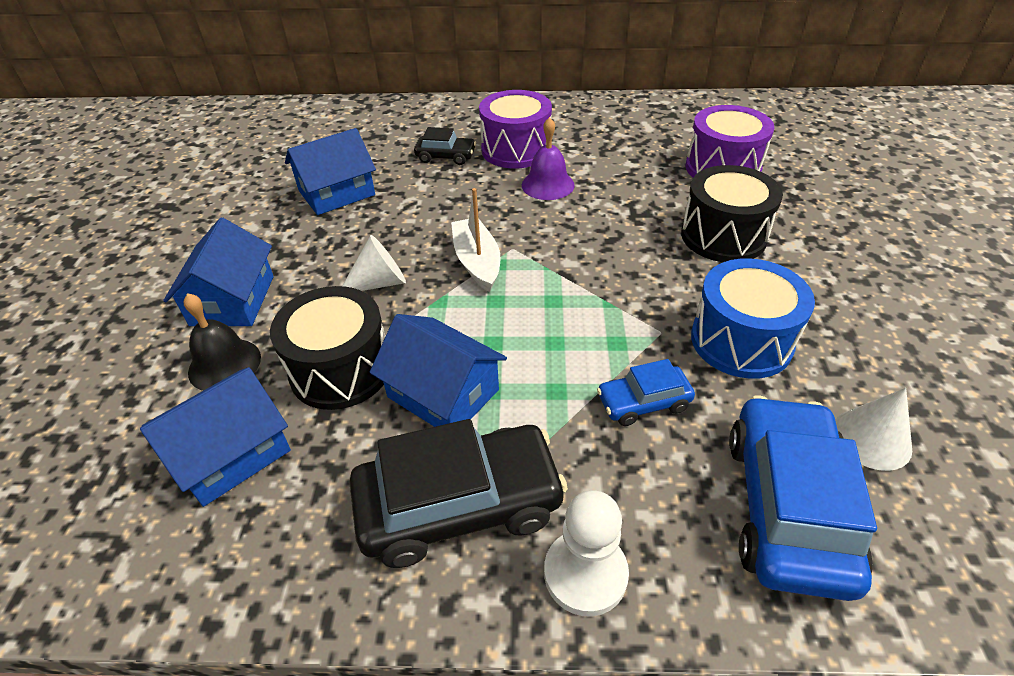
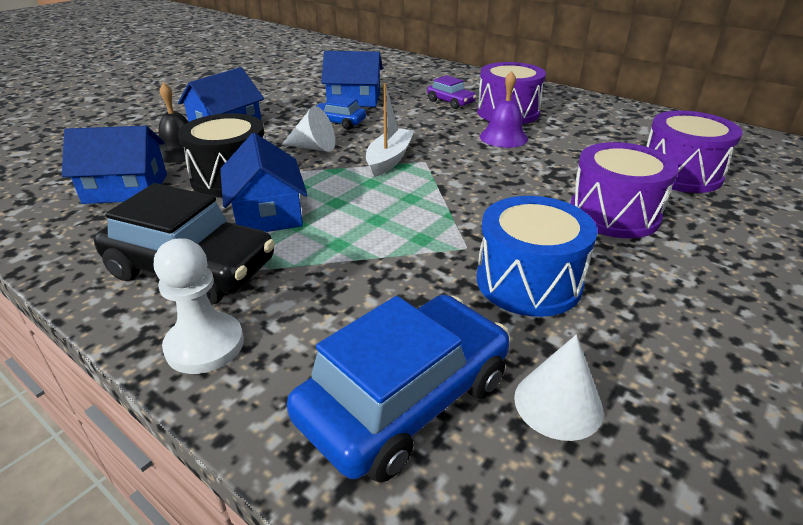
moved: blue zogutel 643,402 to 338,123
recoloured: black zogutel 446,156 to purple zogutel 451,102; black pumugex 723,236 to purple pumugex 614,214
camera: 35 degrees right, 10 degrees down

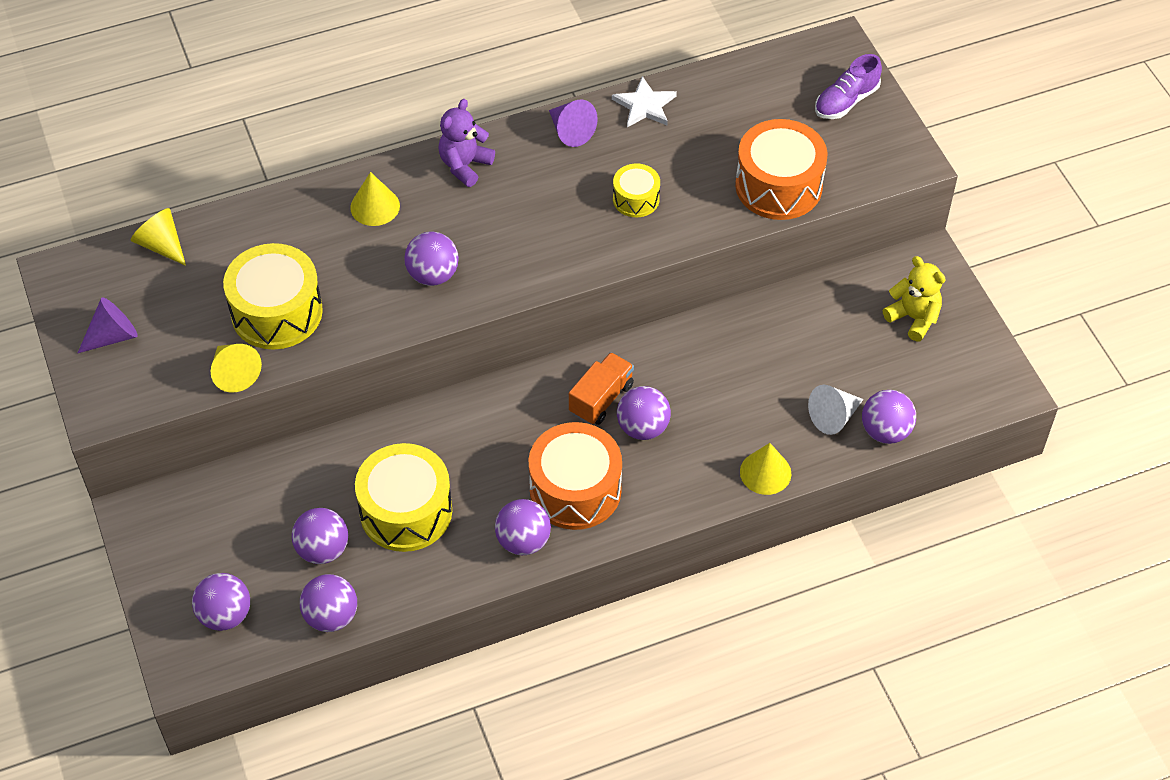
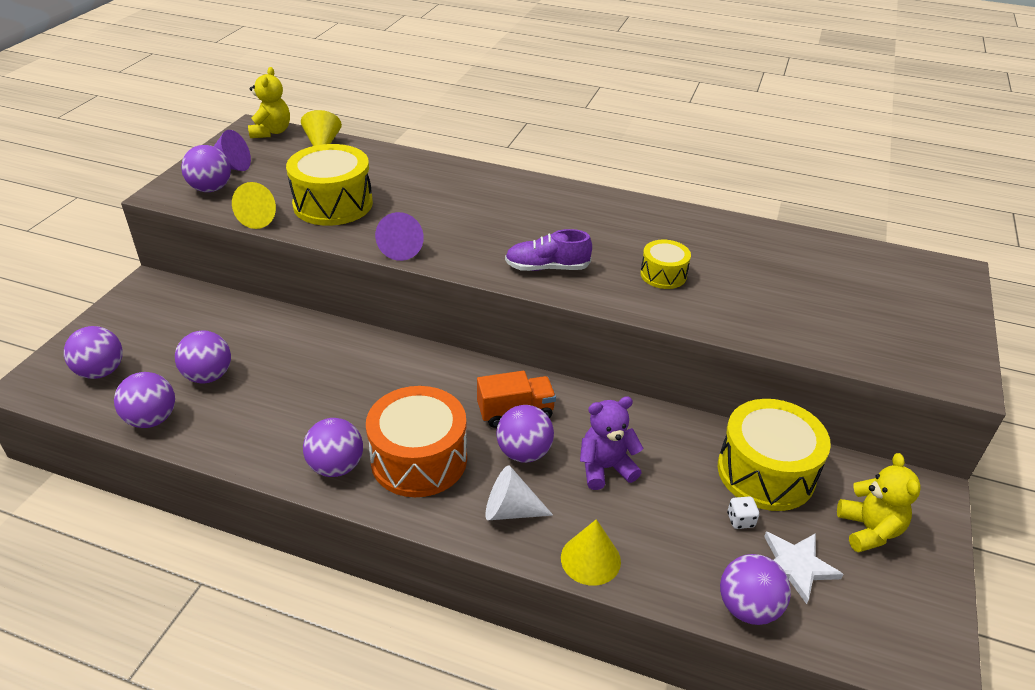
removed: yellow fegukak 375,206; orange pumugex 778,186
added: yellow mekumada 271,132; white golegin 740,520
moved: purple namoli 433,275 to 211,189; purple fegukak 570,131 to 402,248; white fegukak 833,417 to 510,510; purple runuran 846,101 to 547,268; purple mekumada 465,165 to 605,468; yellow pumugex 406,511 to 766,472; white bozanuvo 645,105 to 796,566
camera: 40 degrees right, 15 degrees down

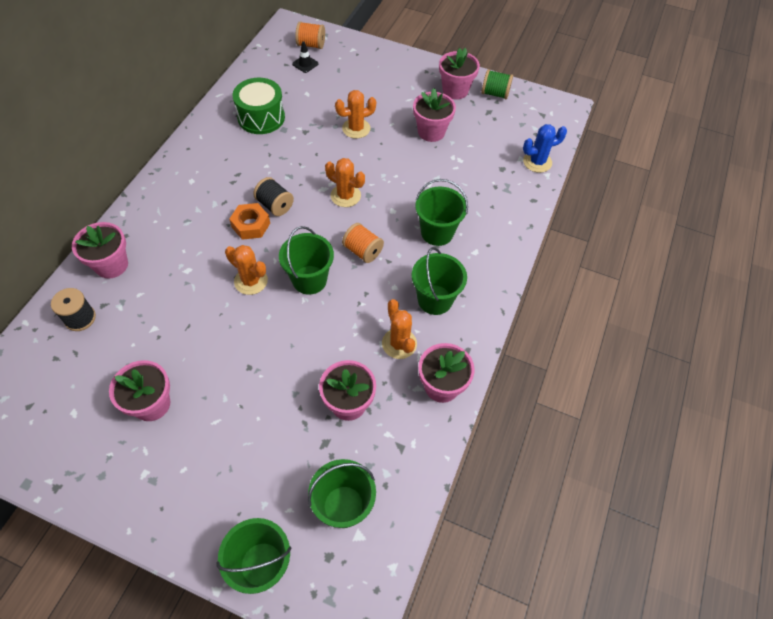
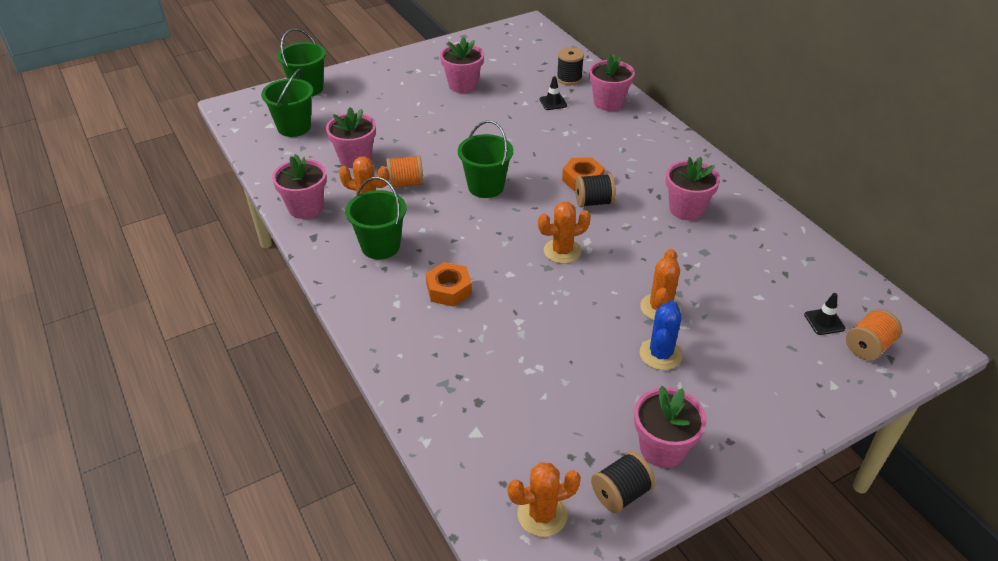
removed: green pumugex 261,117
added: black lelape 553,102
moved: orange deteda 362,251 to 406,183; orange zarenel 251,281 to 542,514; blue zarenel 537,162 to 660,354; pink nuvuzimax 431,132 to 686,209
replaced: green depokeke 437,232 to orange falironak 449,290
recoloured: green deteda 495,94 to black deteda 620,493
camera: 130 degrees right, 15 degrees down

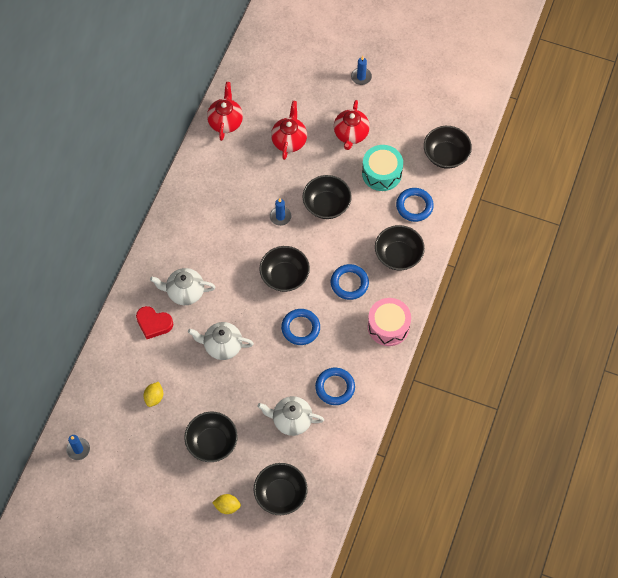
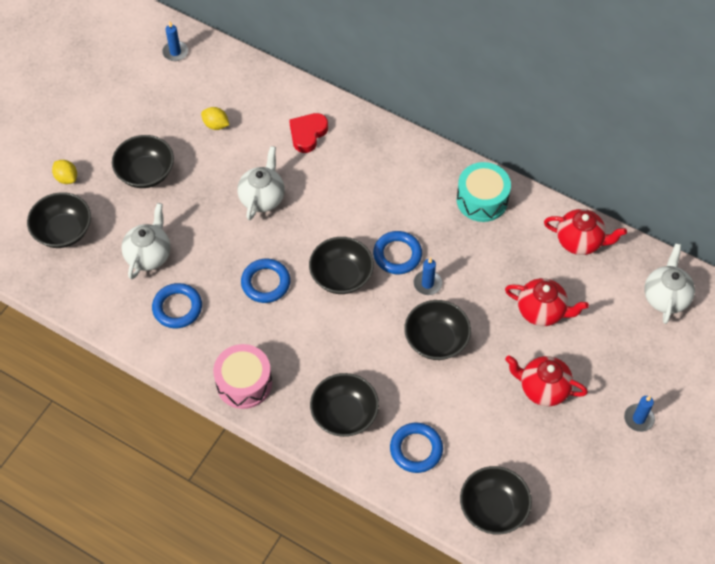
moved: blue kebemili 349,283 to 397,255; turquoise pumugex 381,173 to 482,200; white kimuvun 184,292 to 665,297
turned: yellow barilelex 227,506 = 66,178 60 degrees counterclockwise
camera: 100 degrees right, 5 degrees down

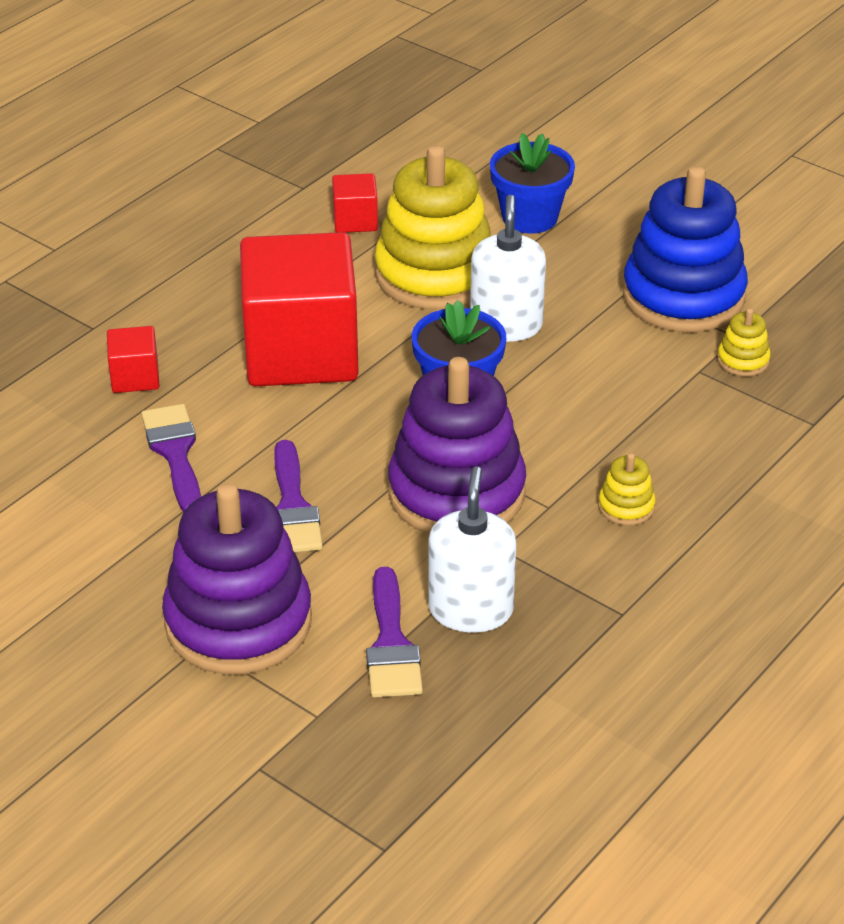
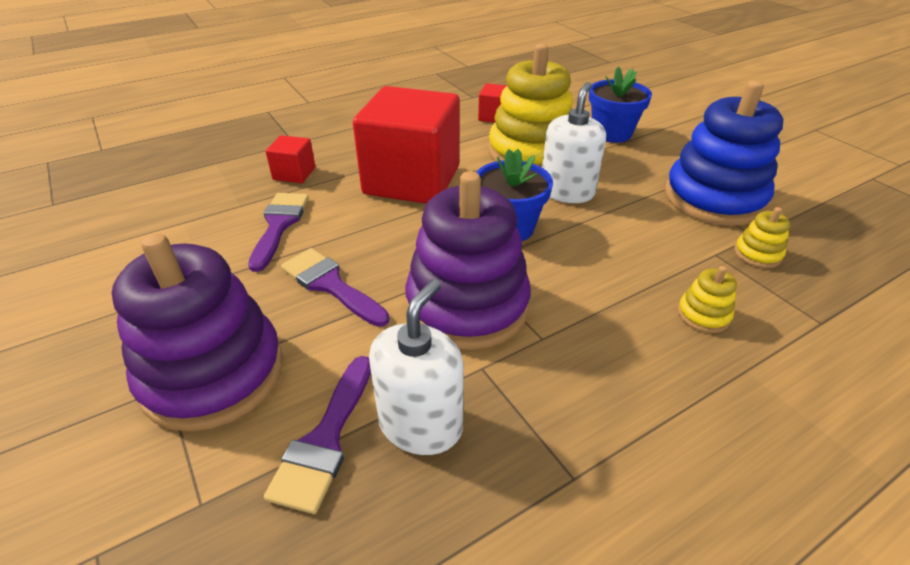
moved: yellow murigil 626,506 to 703,315
turned: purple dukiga 292,508 = 330,285 120 degrees clockwise
camera: 20 degrees right, 0 degrees up

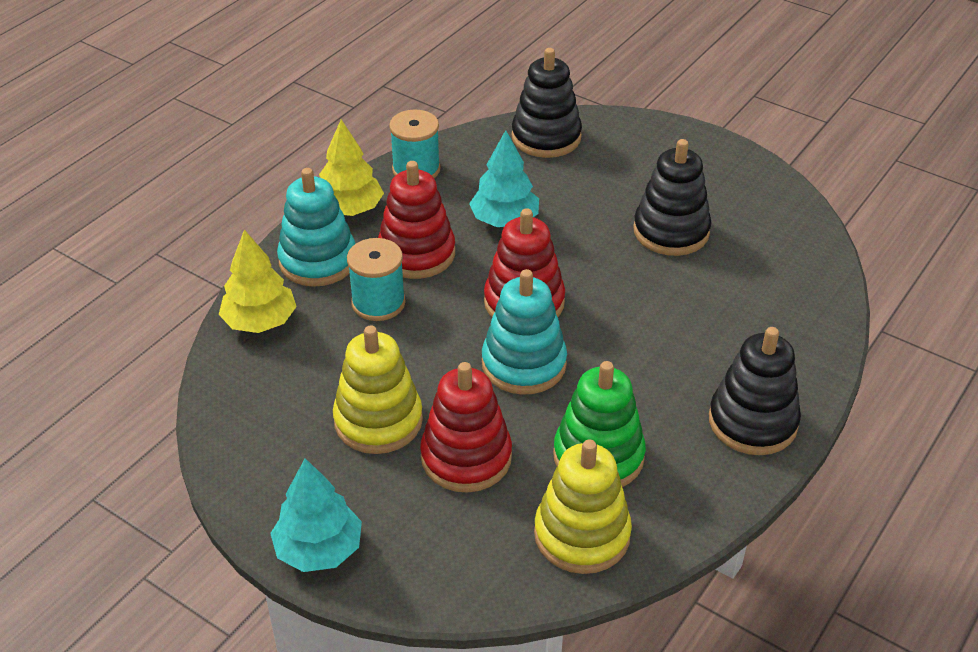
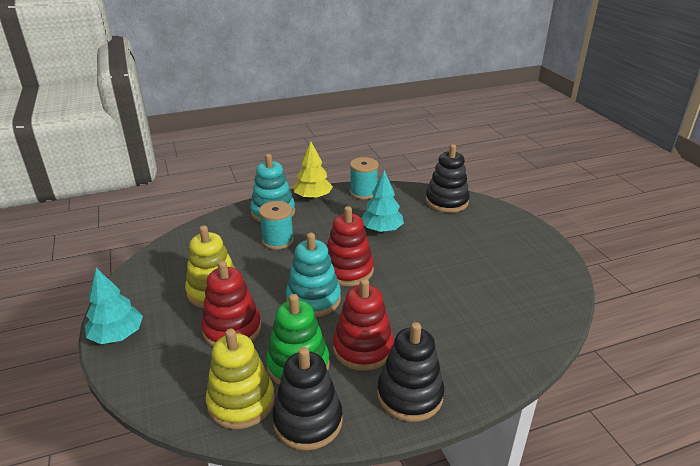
removed: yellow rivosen 260,321
moved: black murigil 671,231 to 308,421; red murigil 416,253 to 363,348
camera: 35 degrees right, 10 degrees down

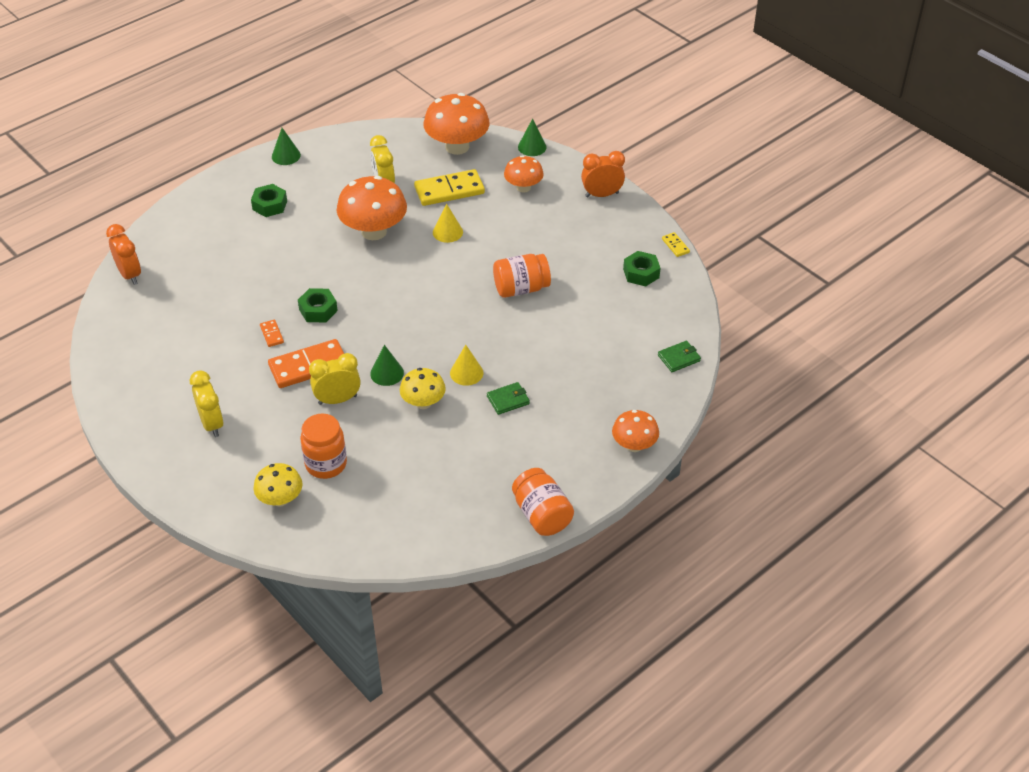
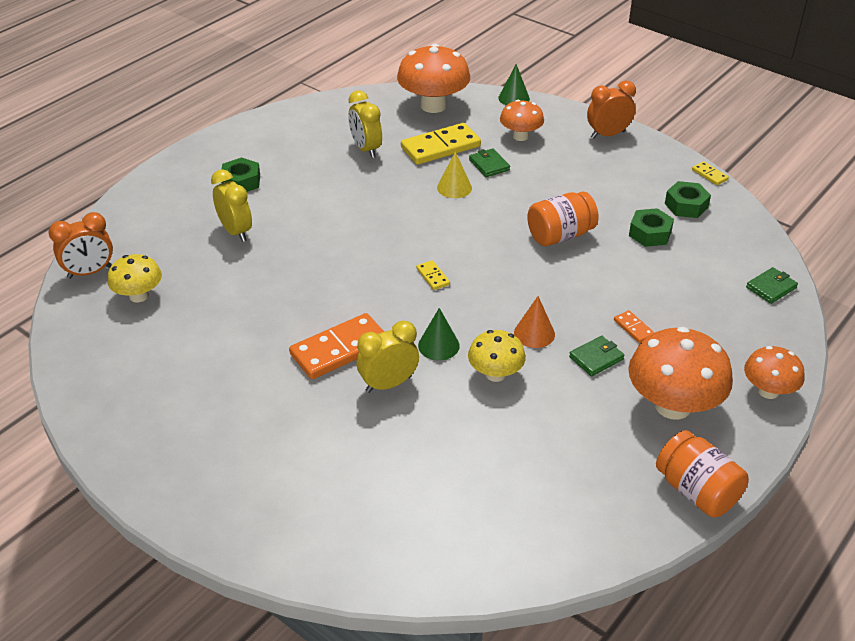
removed: green fegukak 286,155; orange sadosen 326,464
added: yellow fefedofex 433,276; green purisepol 489,165
moved: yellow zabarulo 280,499 to 139,296; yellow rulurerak 212,424 to 236,231; orange fefedofex 271,334 to 633,328; orange zabarulo 374,231 to 673,406; green falironak 318,310 to 650,233
recoloured: yellow fegukak 466,373 to orange fegukak 534,333
turned: orange rulurerak 129,275 = 89,272 105 degrees clockwise
camera: 10 degrees left, 5 degrees down

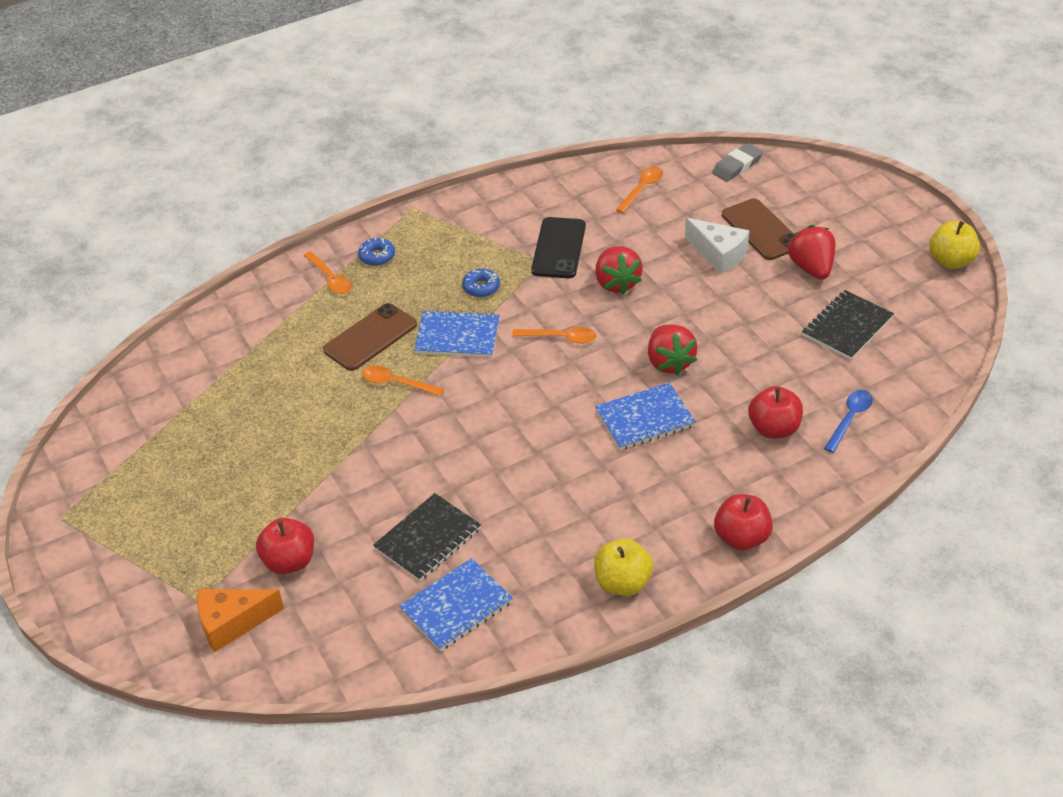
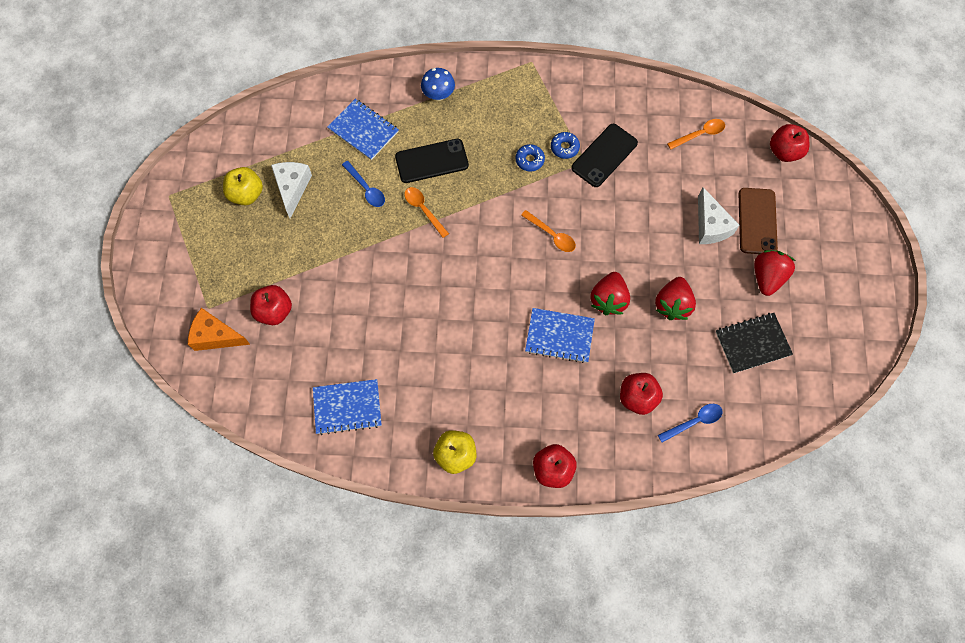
removed: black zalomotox 428,539
added: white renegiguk 292,188; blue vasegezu 366,188
moved: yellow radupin 951,261 to 246,194; blue zalomotox 457,336 to 363,130; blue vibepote 377,256 to 564,147; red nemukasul 616,283 to 672,305
replaced: orange vasegezu 330,278 to blue zabarulo 438,95; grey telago 737,166 to red radupin 784,151
recoloured: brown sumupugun 370,337 to black sumupugun 431,161
camera: 30 degrees right, 25 degrees up

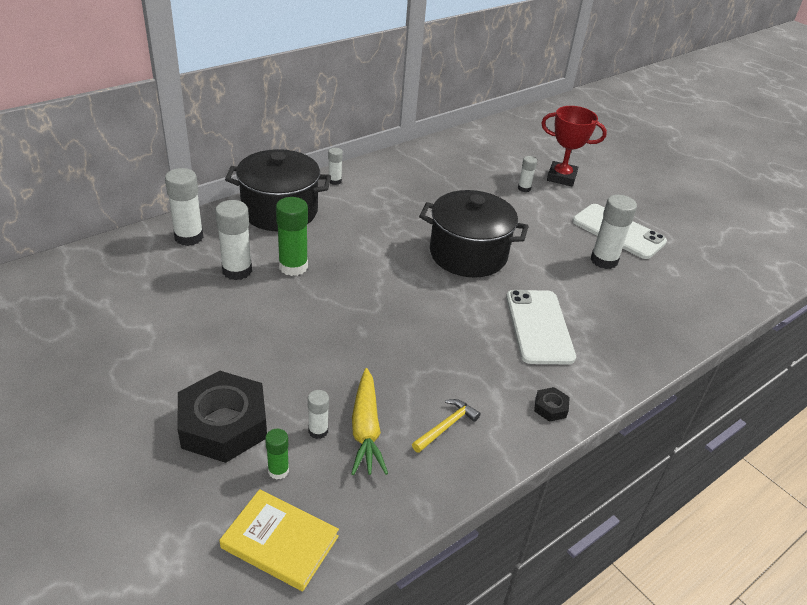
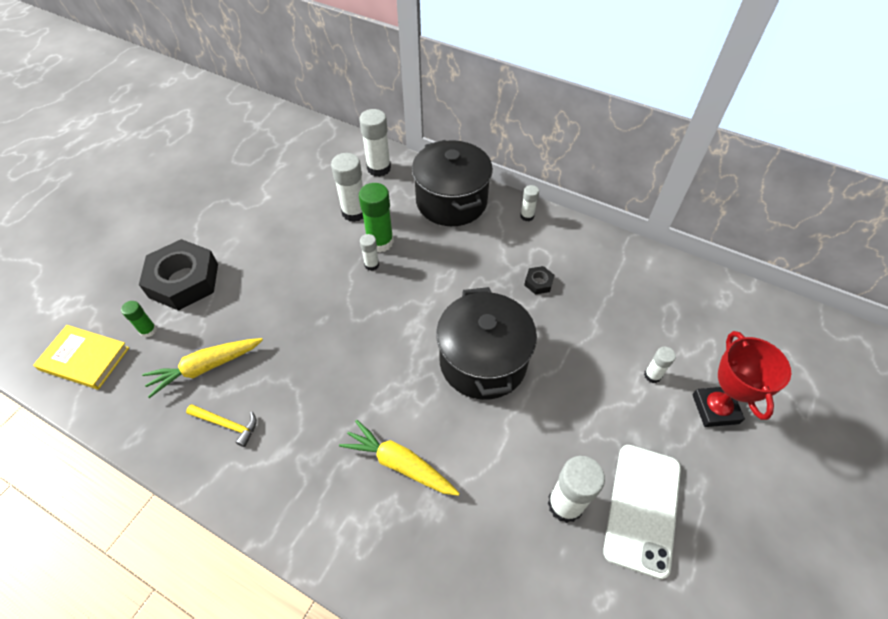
moved: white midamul 318,431 to 371,265; black falironak 550,407 to 538,282
replaced: white sumupugun 539,327 to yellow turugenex 399,464
turned: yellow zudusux 280,542 = 84,359 75 degrees counterclockwise
camera: 70 degrees right, 15 degrees up

